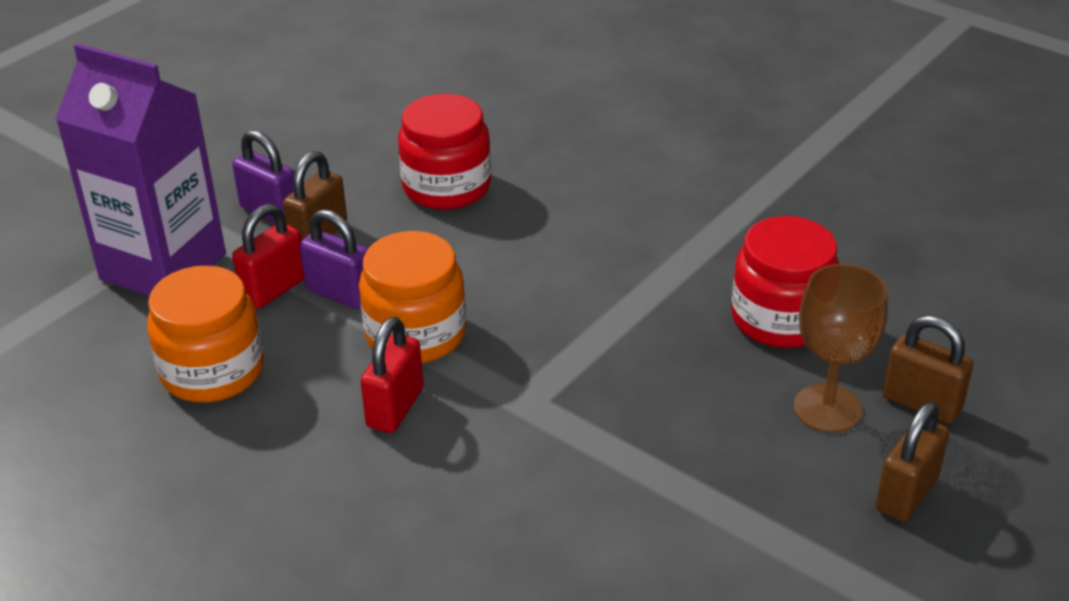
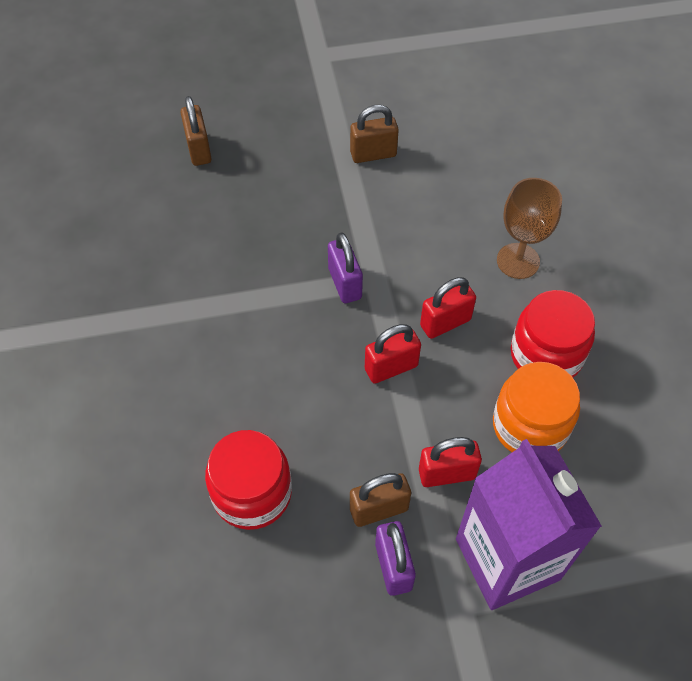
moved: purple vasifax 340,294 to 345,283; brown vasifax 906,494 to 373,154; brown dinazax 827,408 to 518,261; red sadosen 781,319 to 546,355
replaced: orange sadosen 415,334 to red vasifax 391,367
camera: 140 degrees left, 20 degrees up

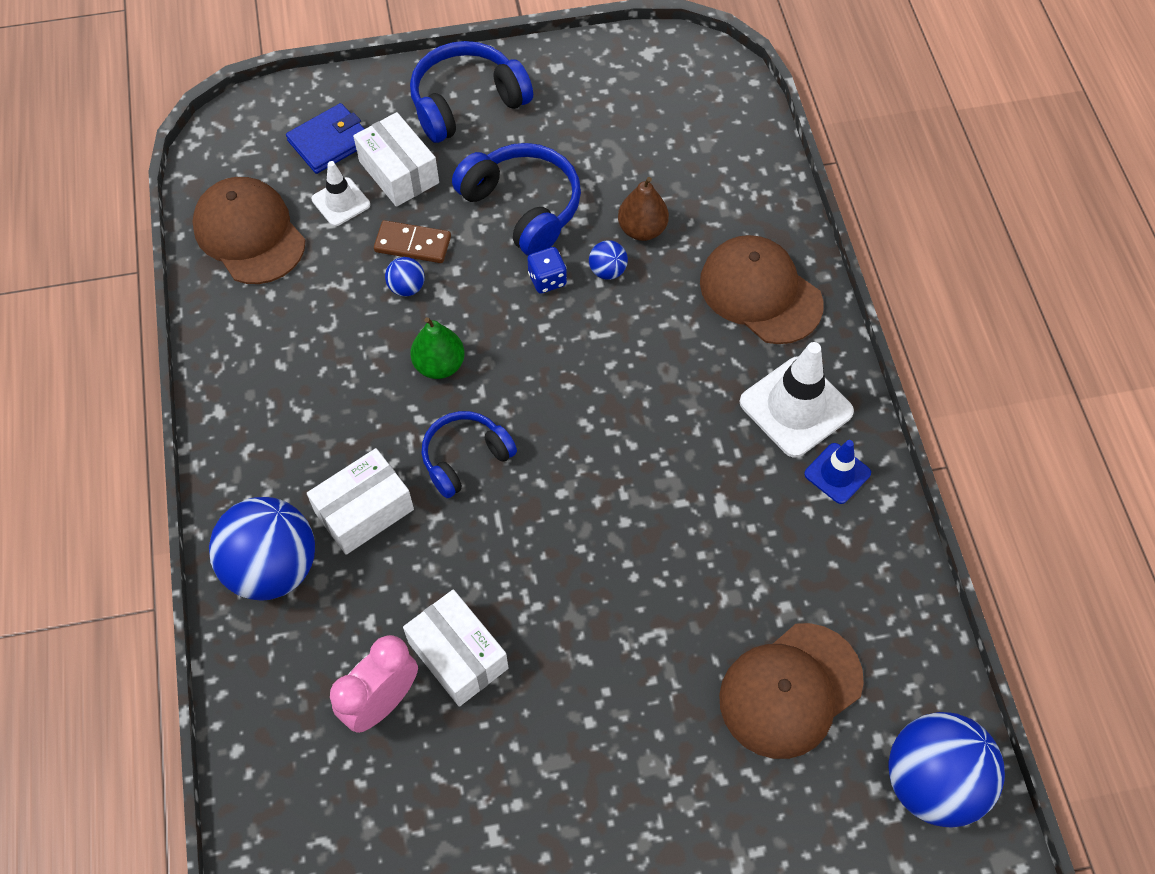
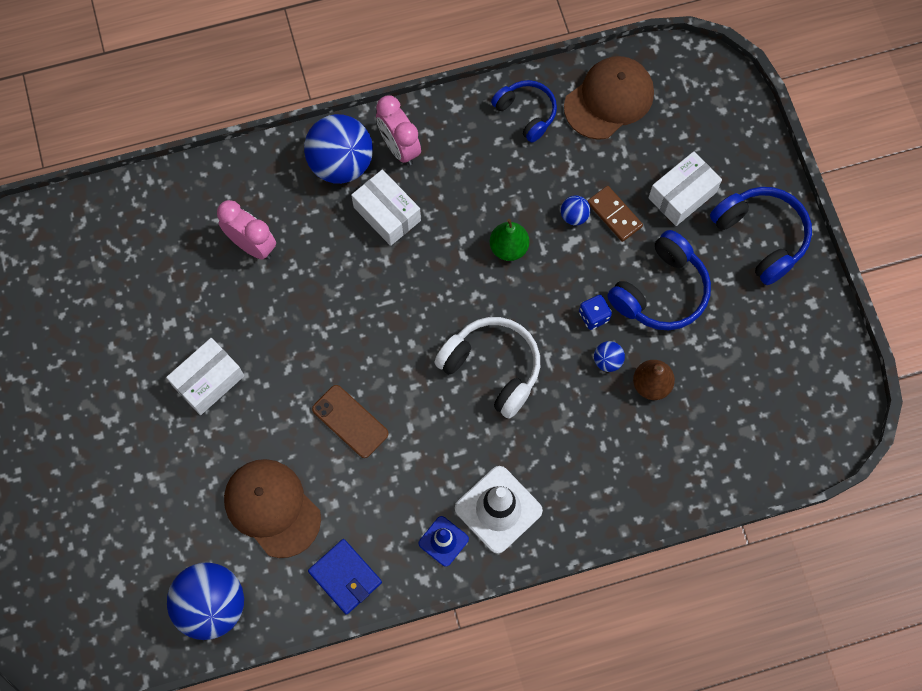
removed: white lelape 341,202; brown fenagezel 760,292
added: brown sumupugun 350,421; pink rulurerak 399,147; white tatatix 492,368
moved: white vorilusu 458,655 to 208,381; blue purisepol 329,142 to 345,577; blue tatatix 465,458 to 526,113
turned: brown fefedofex 413,244 = 614,215 45 degrees counterclockwise
camera: 85 degrees right, 10 degrees up

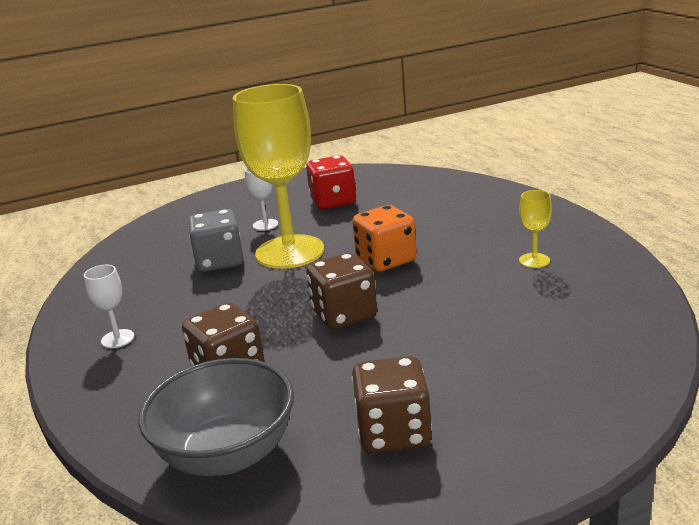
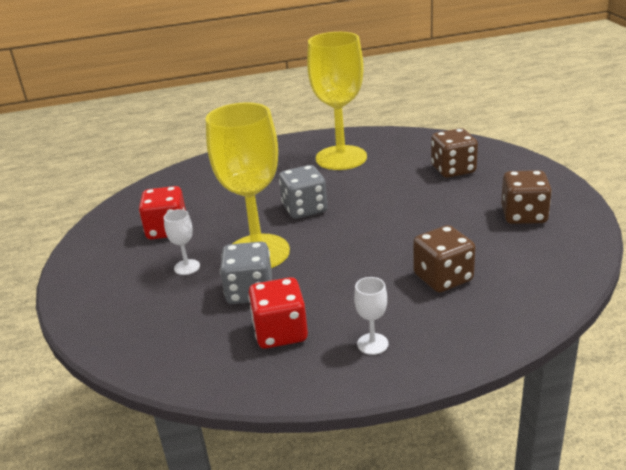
removed: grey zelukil 227,454
added: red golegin 280,332
moved: brown golegin 344,314 to 453,169
recoloured: orange golegin 386,260 to grey golegin 304,209
resized: yellow dinazax 534,260 = 341,158 x2.48
camera: 80 degrees left, 5 degrees up

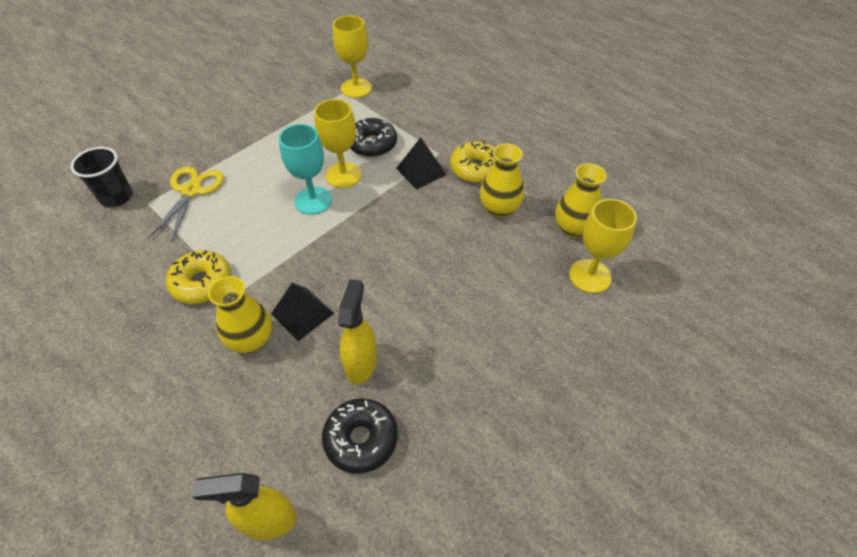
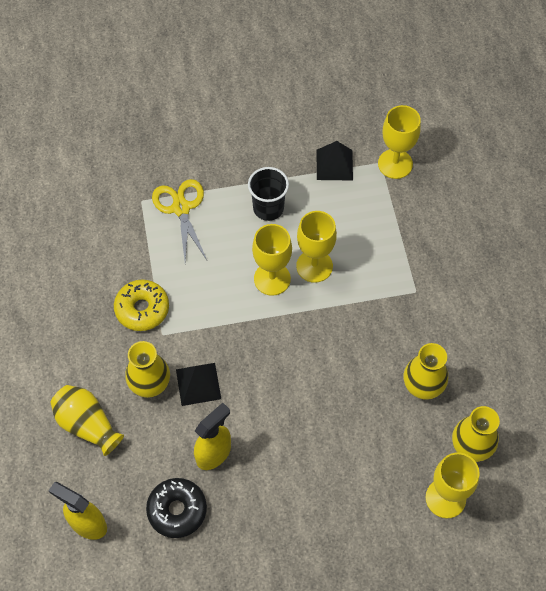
removed: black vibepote 372,144; yellow vibepote 475,169
added: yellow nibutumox 87,424
moved: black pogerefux 116,197 to 268,208; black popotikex 421,171 to 334,165
recoloured: turquoise dinazax 313,200 to yellow dinazax 272,279
turned: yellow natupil 191,191 = 181,208 60 degrees counterclockwise
camera: 35 degrees right, 10 degrees up

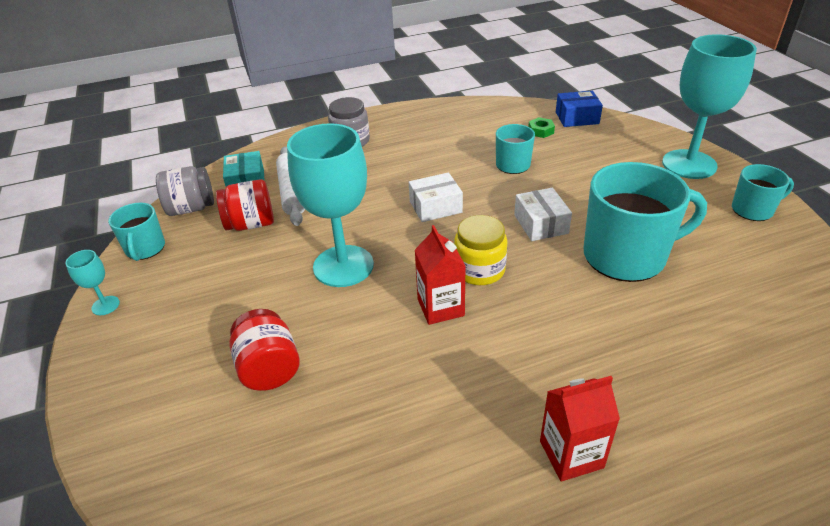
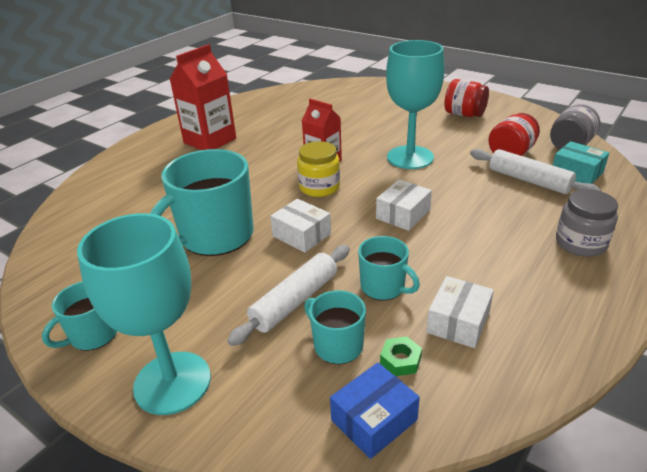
removed: turquoise dinazax 105,305
added: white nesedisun 295,301; white vorilusu 458,322
moved: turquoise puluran 145,249 to 337,345; red sadosen 269,368 to 464,114
resized: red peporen 571,454 = 210,141 x1.55
camera: 145 degrees right, 5 degrees down

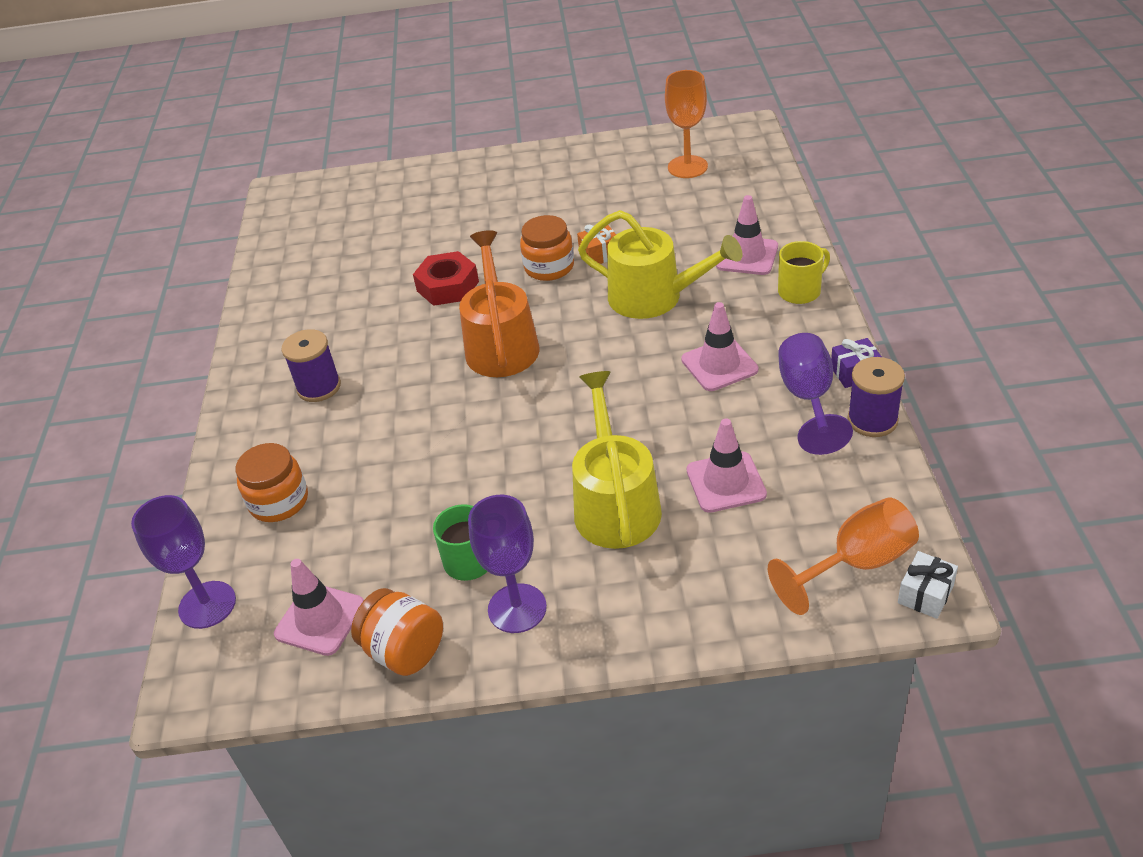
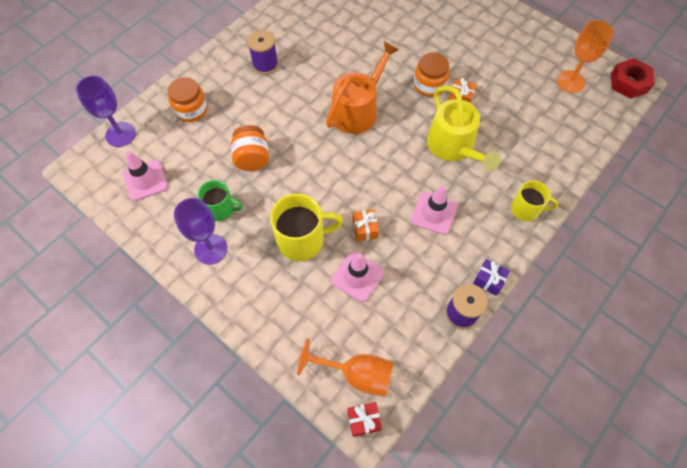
removed: pink lelape 747,256; purple dinazax 808,399
added: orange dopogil 365,229
moved: orange sadosen 404,651 to 252,158; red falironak 448,286 to 629,83
replaced: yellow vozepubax 615,504 to yellow puluran 302,240
recoloured: white dopogil 925,594 to red dopogil 363,420
camera: 40 degrees right, 20 degrees up

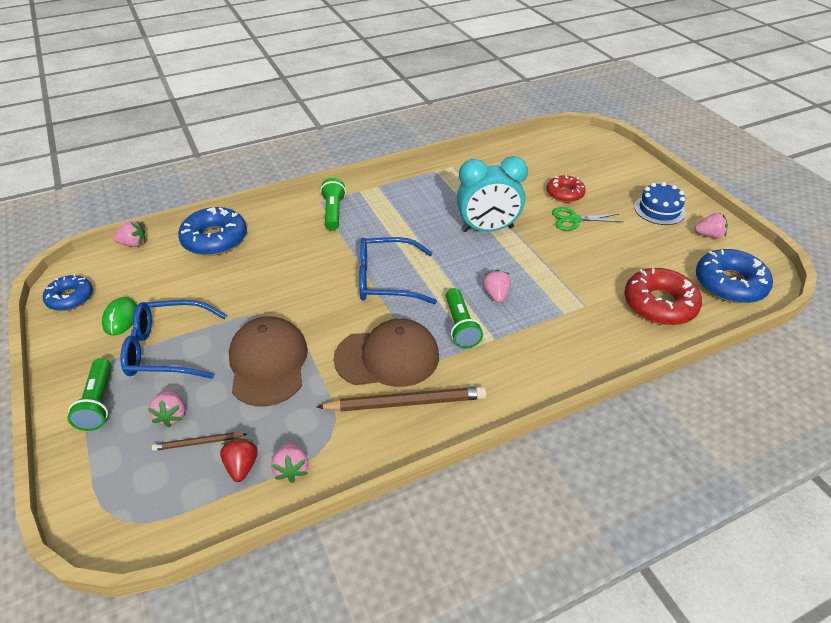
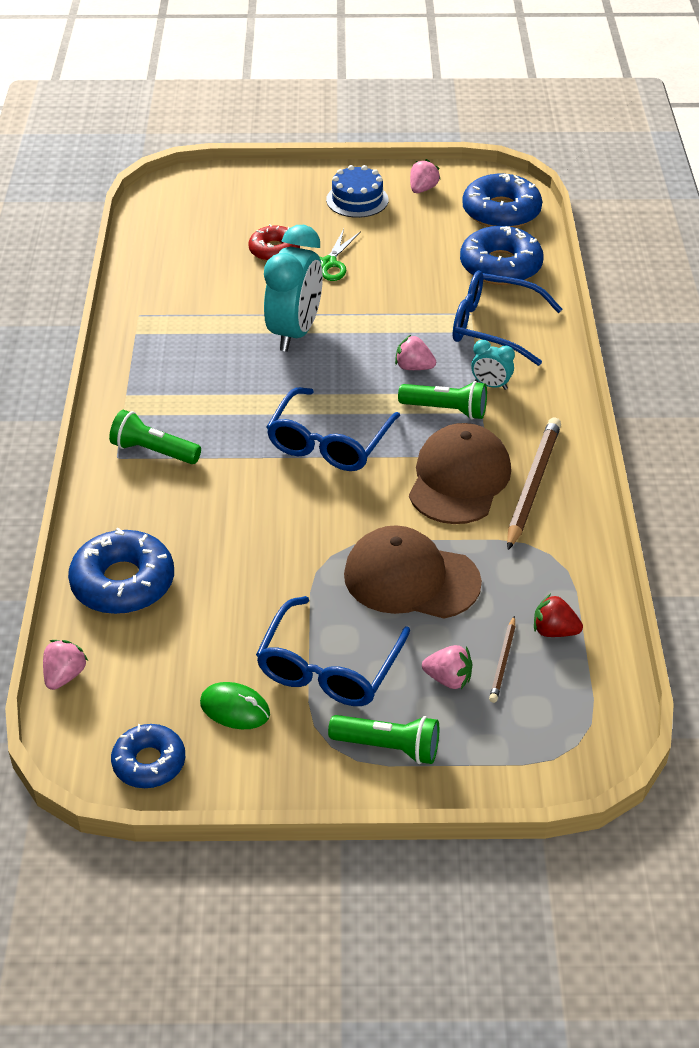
removed: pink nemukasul 292,469
added: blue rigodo 493,327; turquoise rulurerak 491,385
recoloured: red vibepote 659,304 to blue vibepote 500,266
camera: 65 degrees left, 0 degrees up

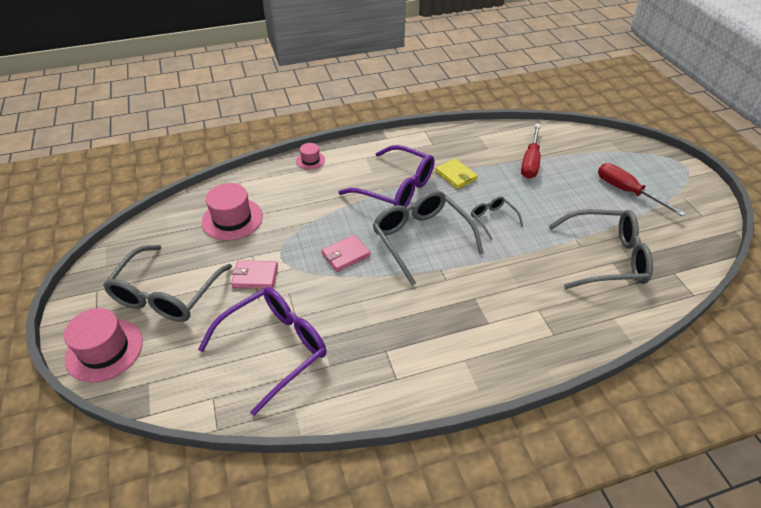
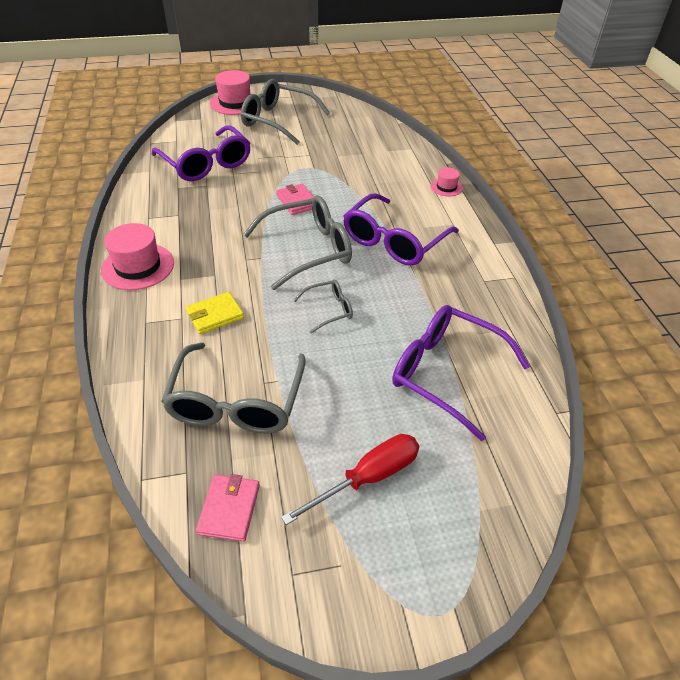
moved: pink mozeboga 232,219 to 138,266; yellow purisepol 456,175 to 215,315; pink purisepol 255,276 to 229,509
replaced: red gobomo 530,162 to purple rigodo 446,373
camera: 95 degrees right, 0 degrees up

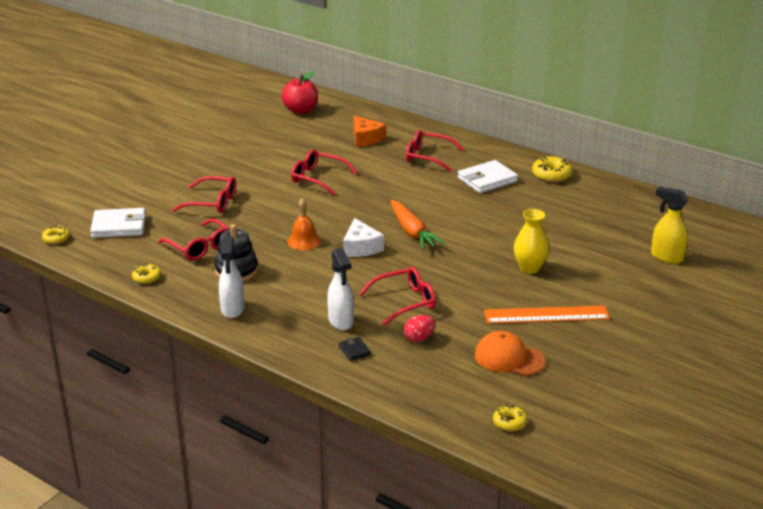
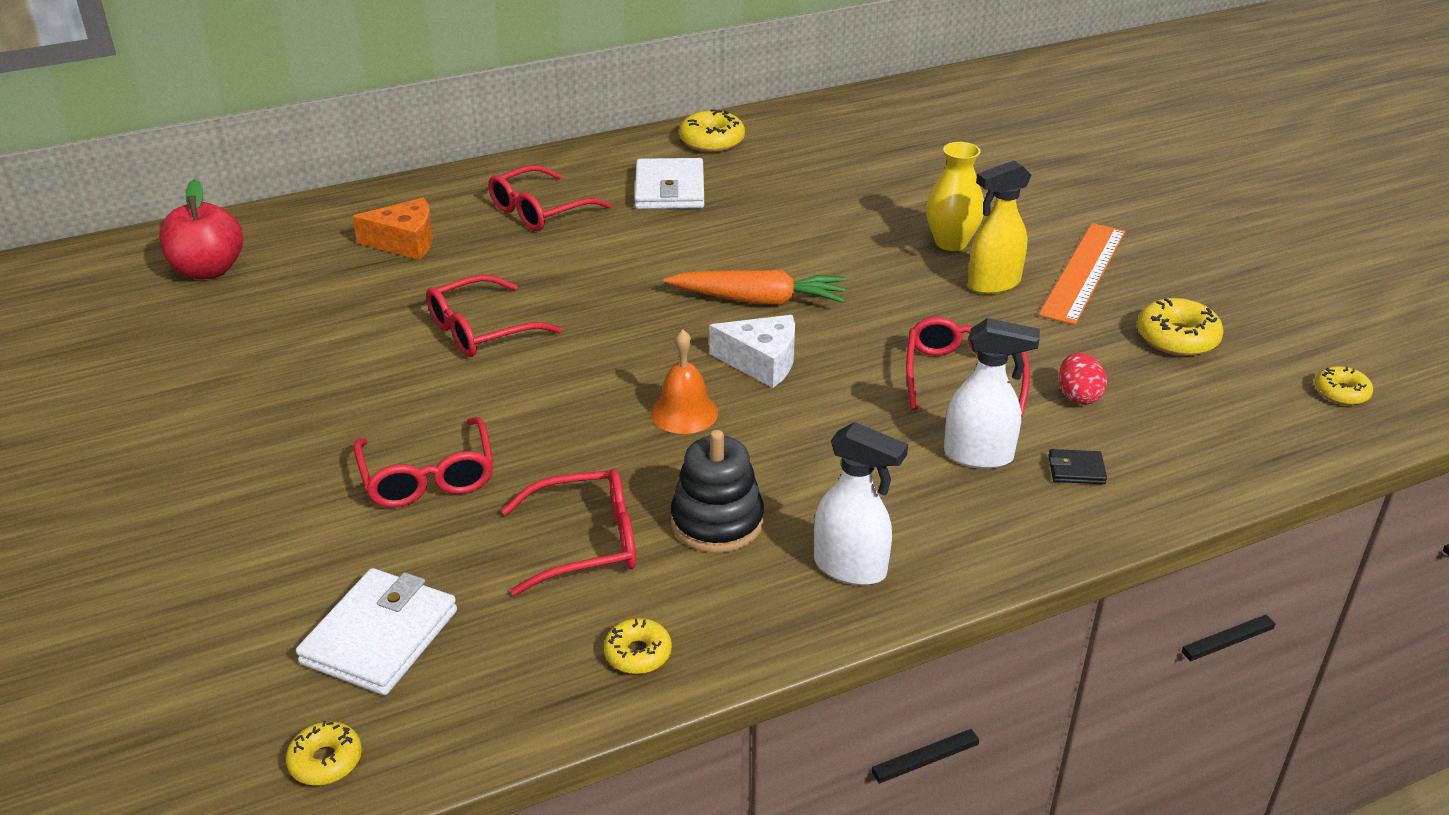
moved: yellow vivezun 666,257 to 993,284
replaced: orange fenagezel 509,358 to yellow vibepote 1177,338
turned: red rigodo 212,202 = 428,476 120 degrees clockwise
camera: 60 degrees left, 5 degrees up

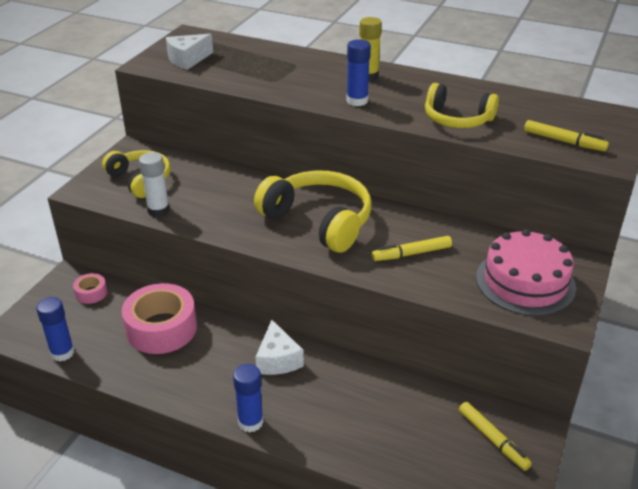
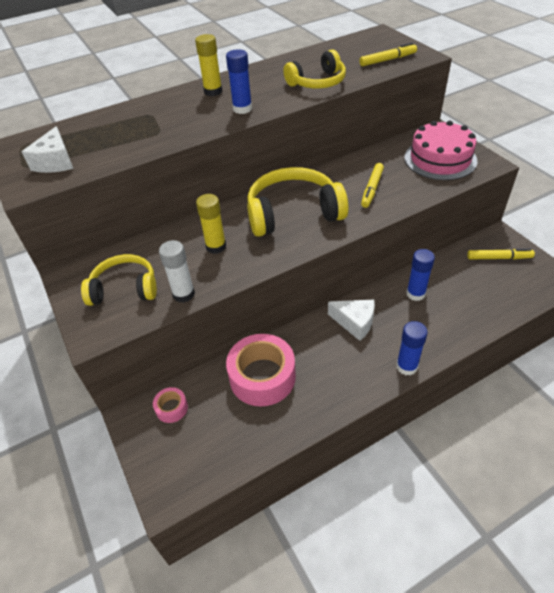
added: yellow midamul 216,246
moved: blue midamul 62,353 to 415,294
camera: 50 degrees left, 10 degrees up

